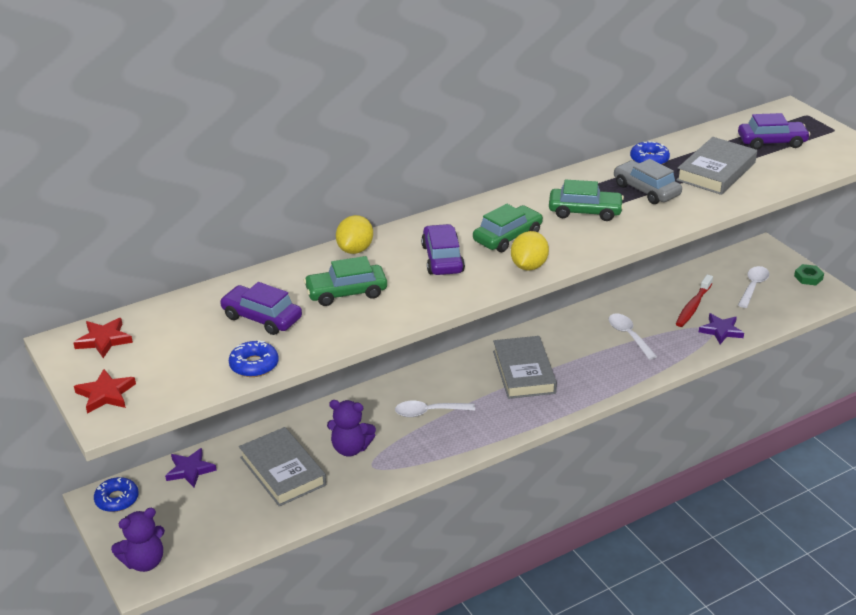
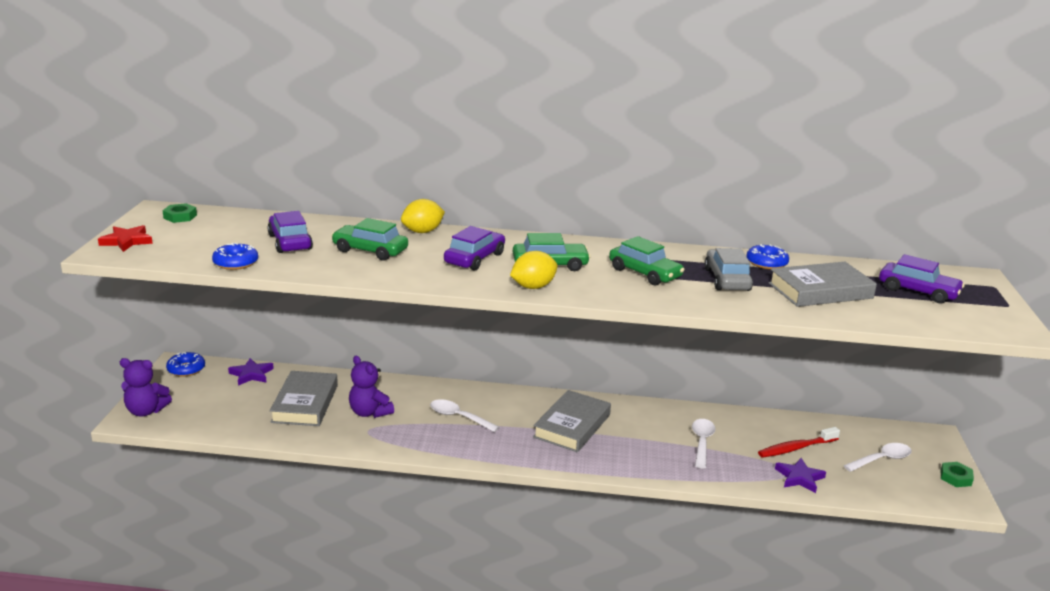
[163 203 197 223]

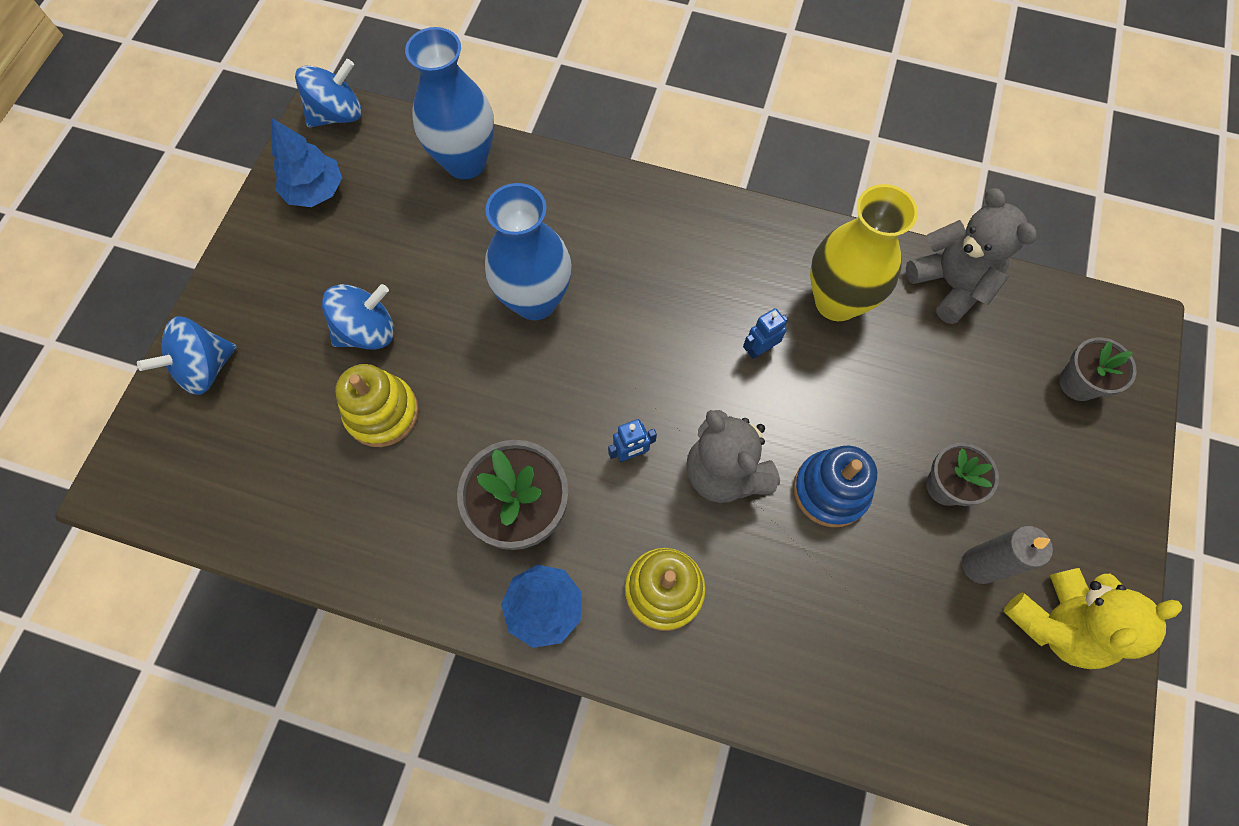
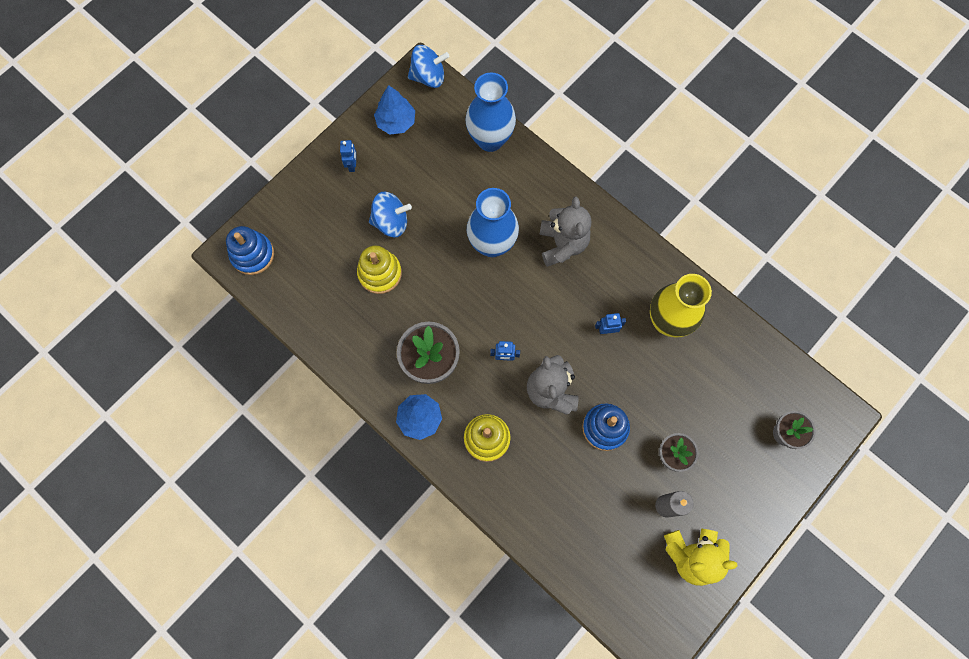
[137 316 237 395] (first image)
[539 197 591 267]
[226 226 274 275]
[340 140 356 172]

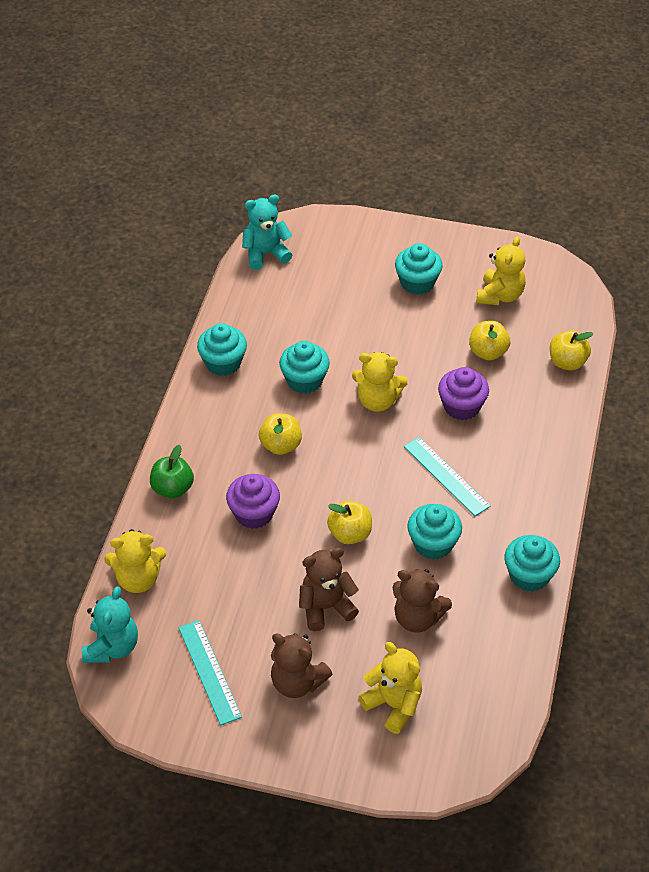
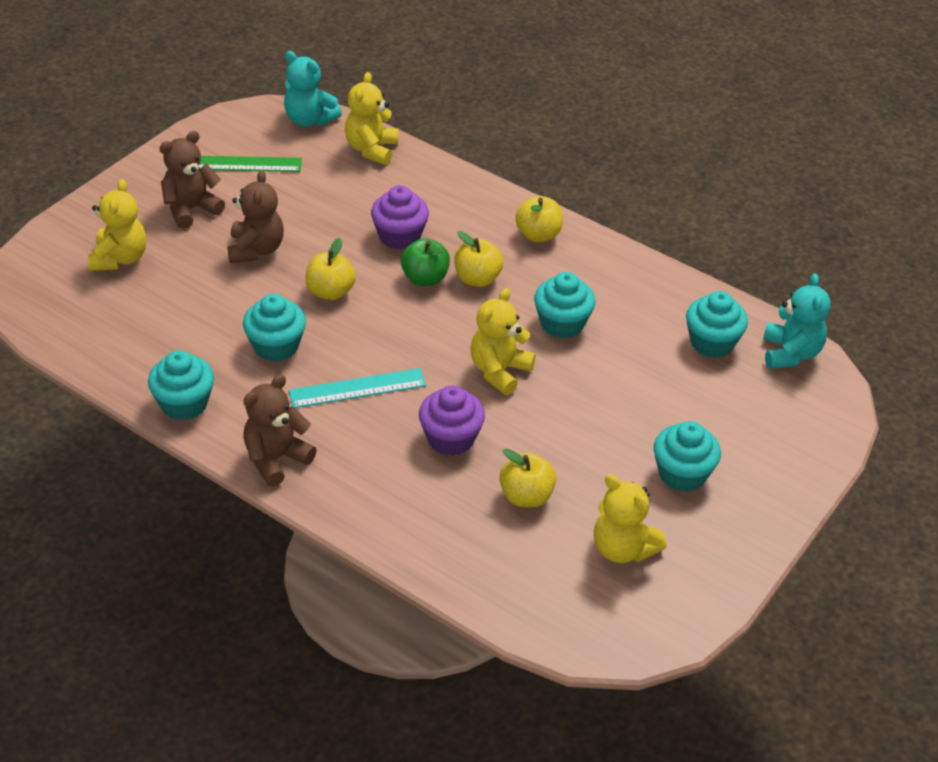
[401 238 450 286]
[199 156 302 172]
[686 291 748 358]
[88 179 146 271]
[243 374 317 487]
[515 196 563 242]

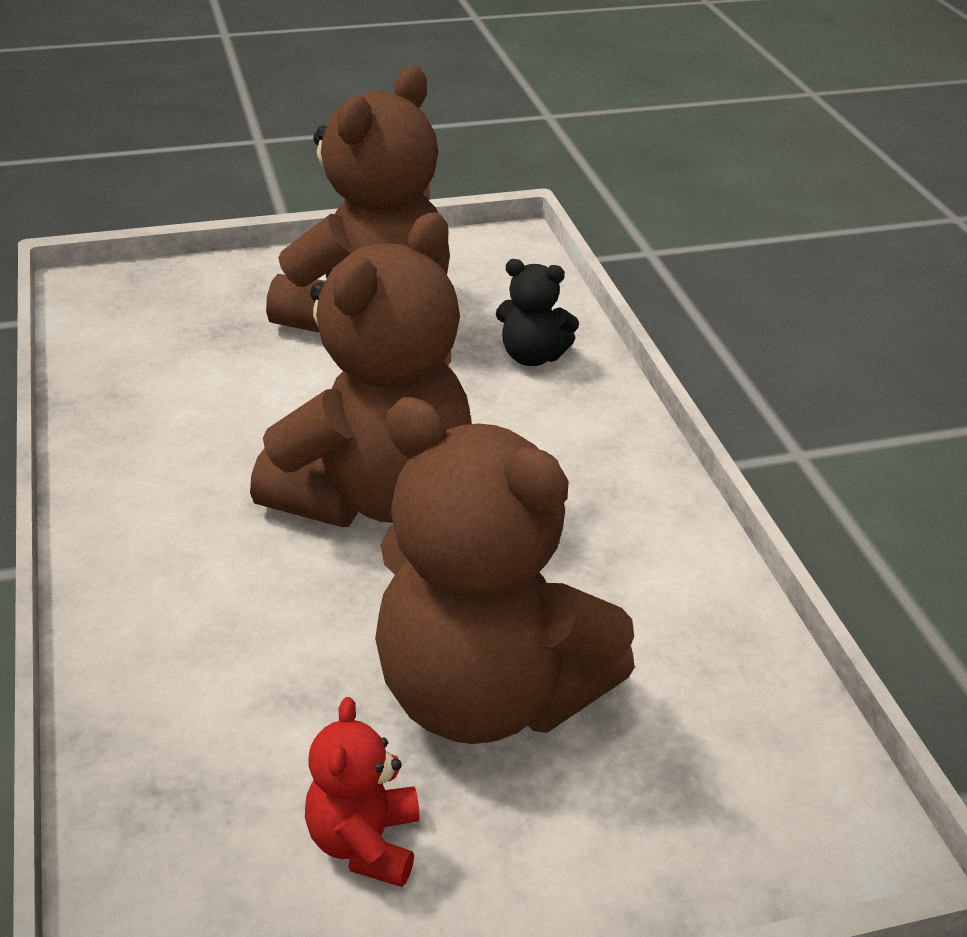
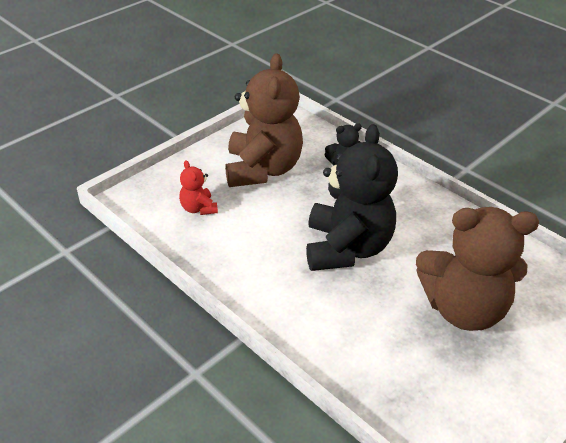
[306 124 398 271]
[179 160 218 215]

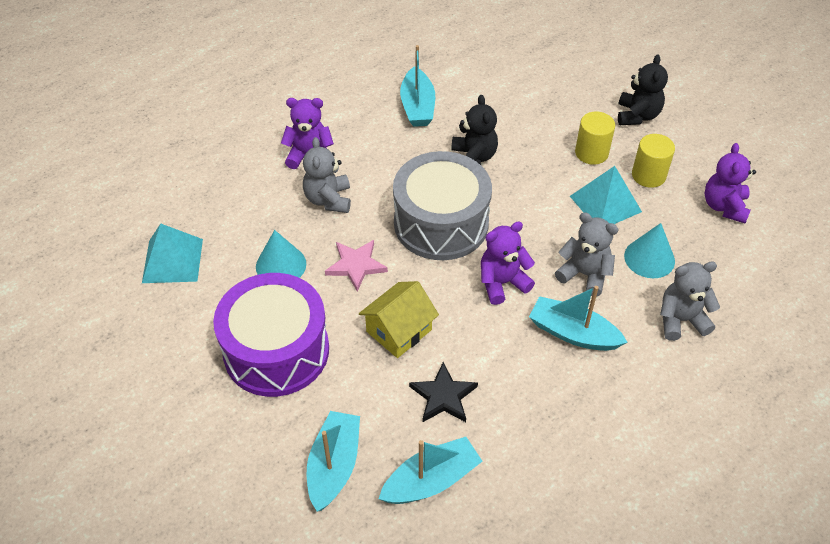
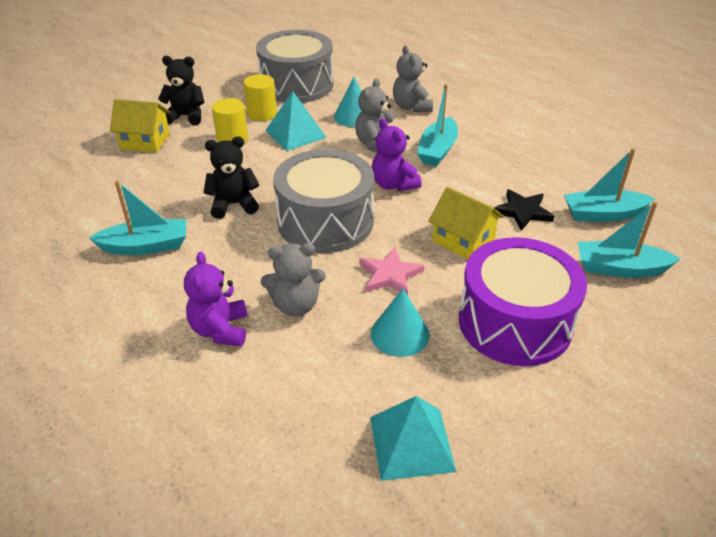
[564 148 655 222]
[256 30 333 103]
[110 99 170 152]

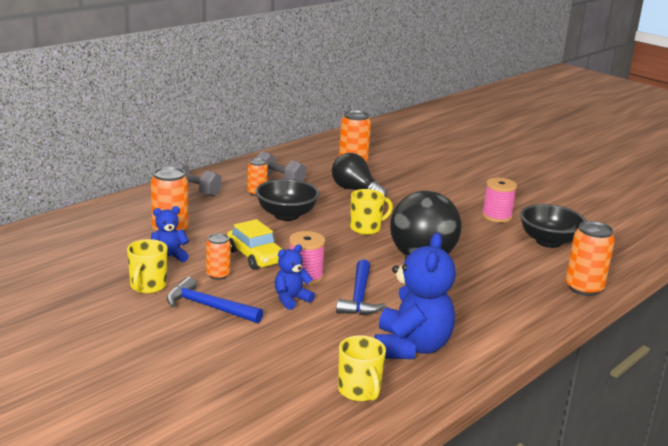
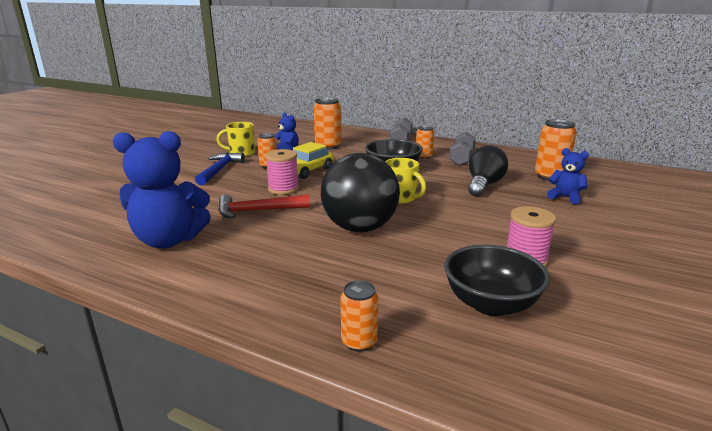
[547 148 589 204]
[218 194 310 219]
[338 335 386 402] (first image)
[340 280 378 352]

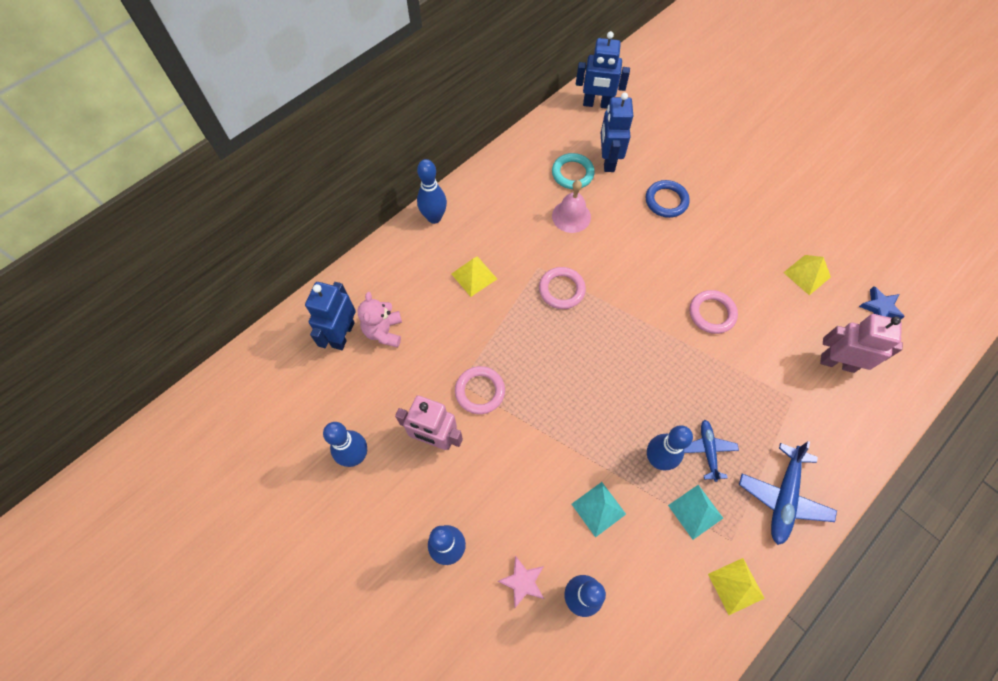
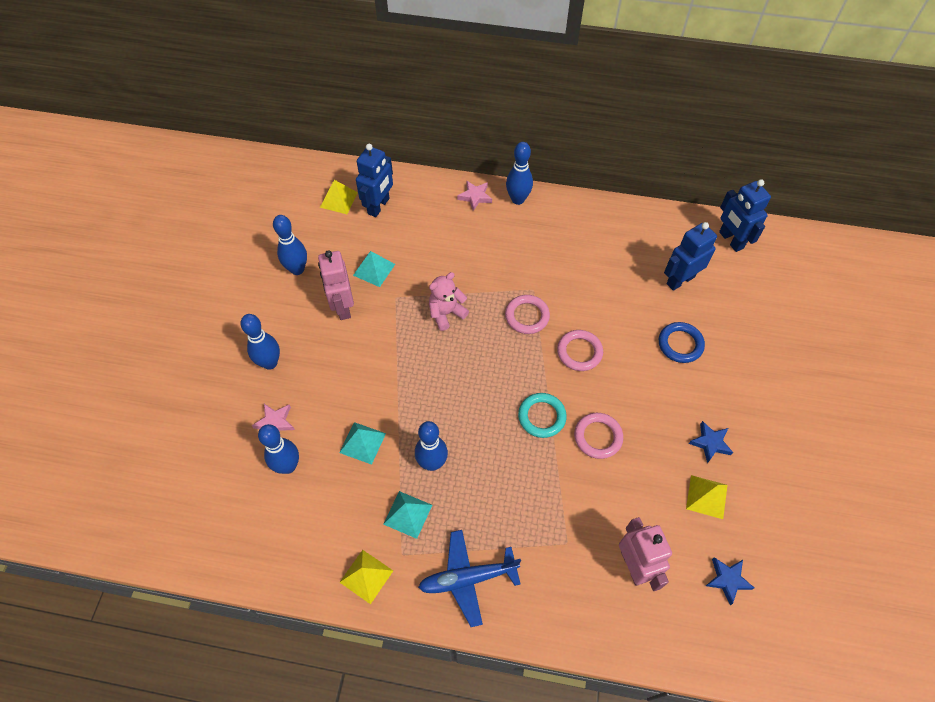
[356 144 393 217]
[429 272 469 331]
[320 180 358 214]
[557 330 603 371]
[518 393 567 438]
[552 180 591 233] (first image)
[684 420 739 482] (first image)
[353 251 395 287]
[457 180 492 211]
[689 421 733 463]

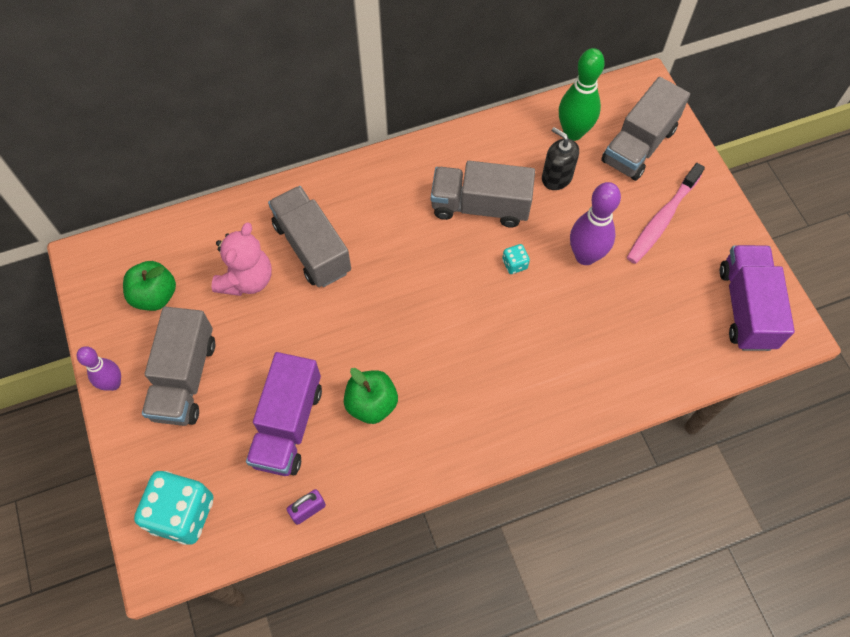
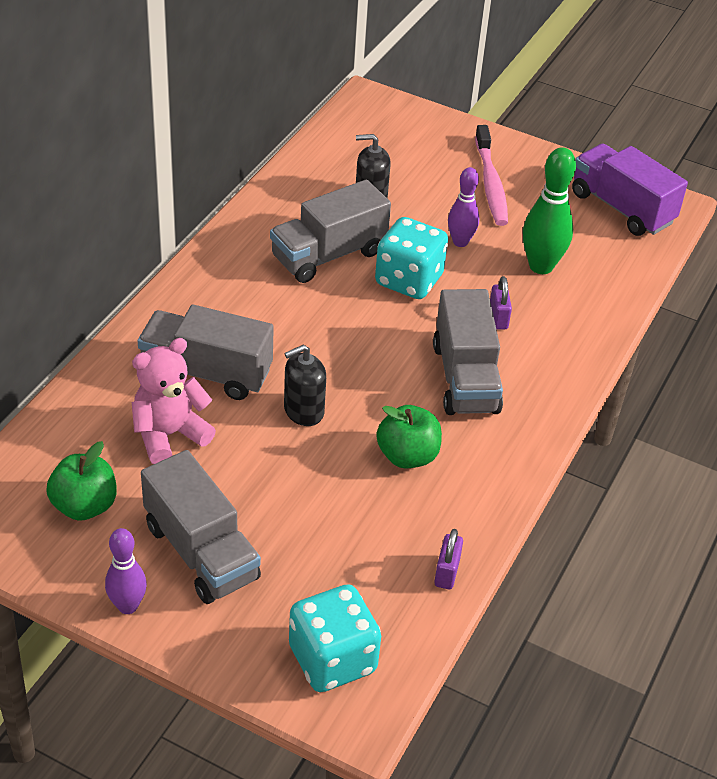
[132 338 216 464]
[246 352 322 476] (first image)
[375 217 448 299]
[523 147 576 274]
[448 167 479 247]
[433 289 503 415]
[284 345 326 426]
[490 276 512 329]

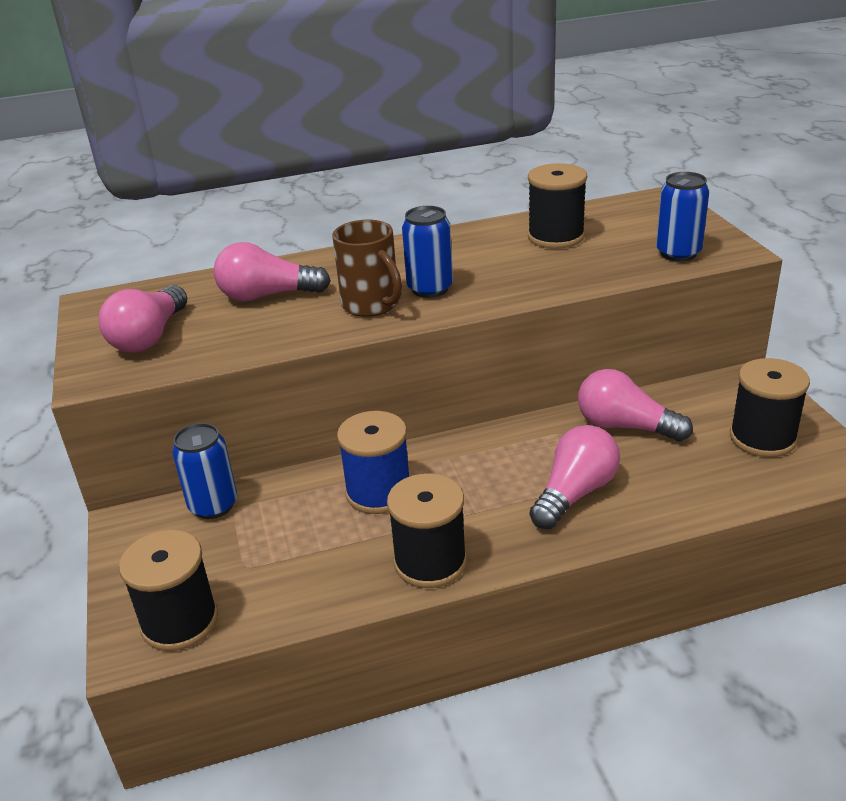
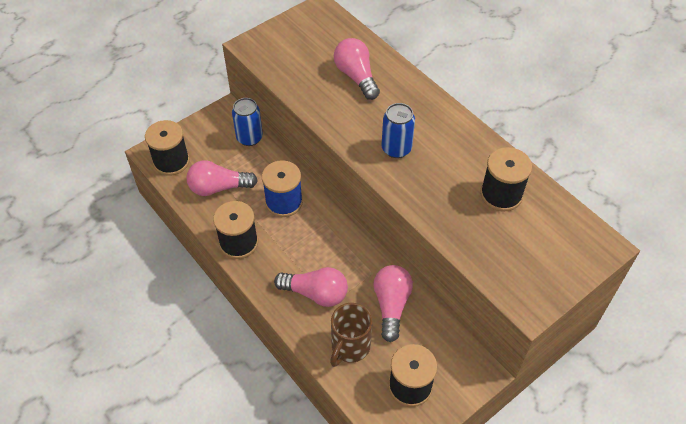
[186 160 258 196]
[330 303 372 367]
[656 172 709 261] (first image)

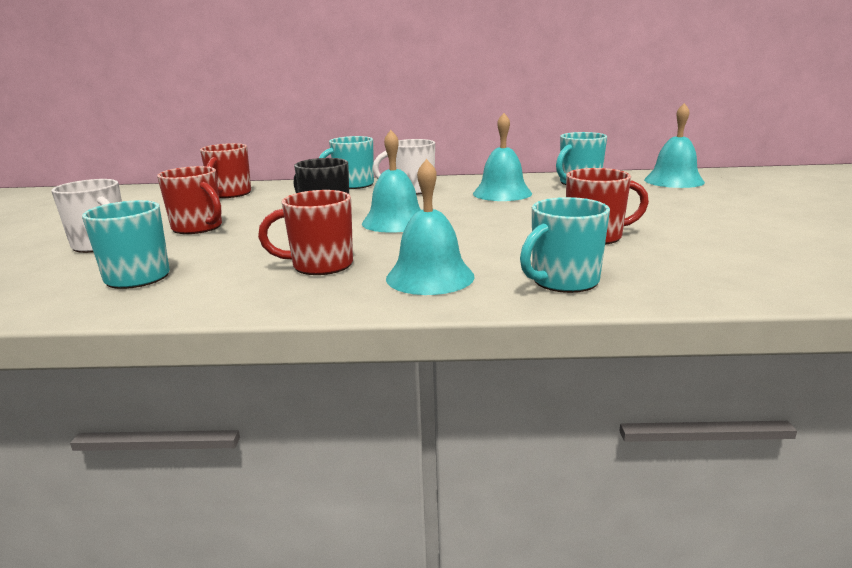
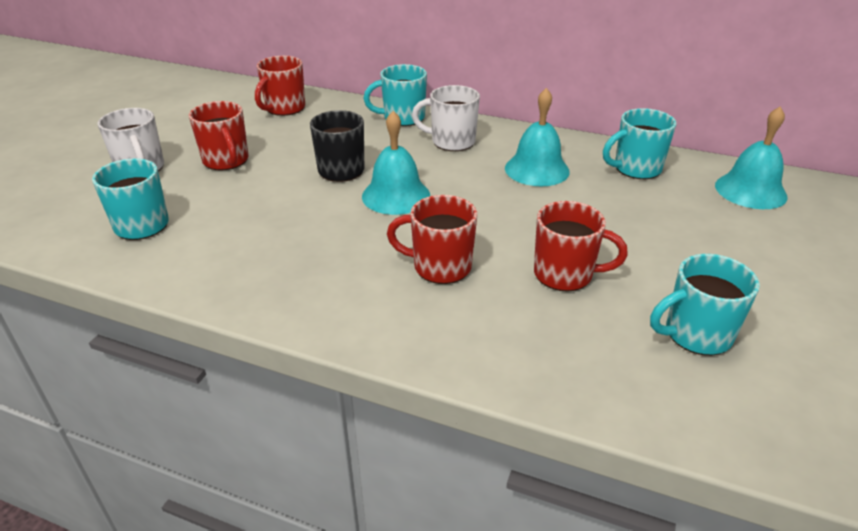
[387 195 477 284]
[386 159 475 295] (first image)
[650 254 760 356]

